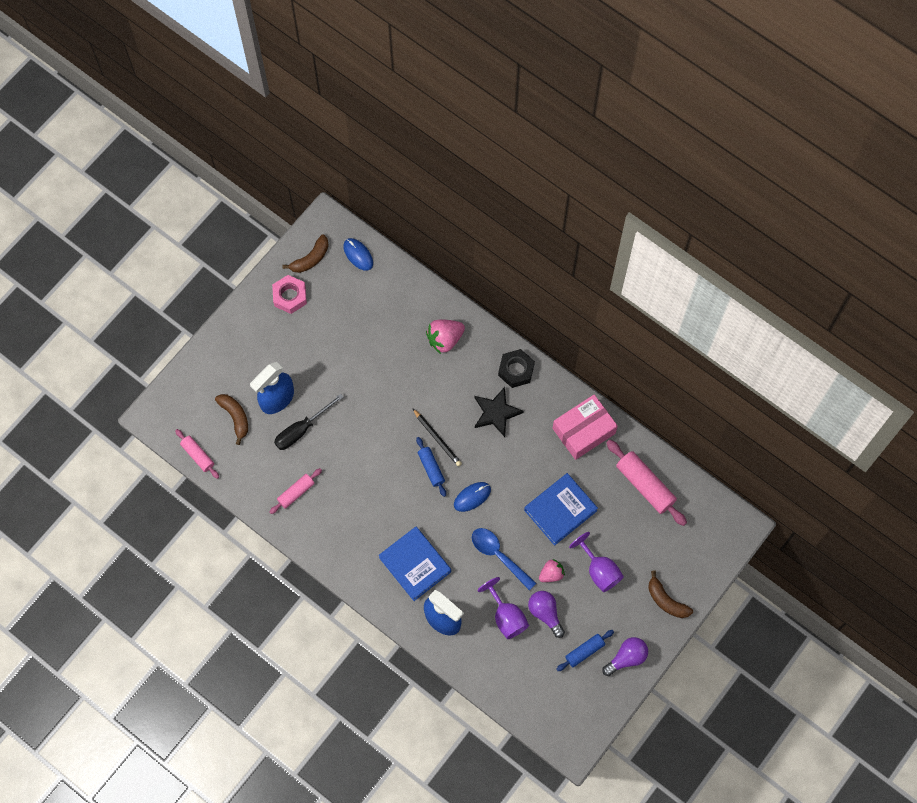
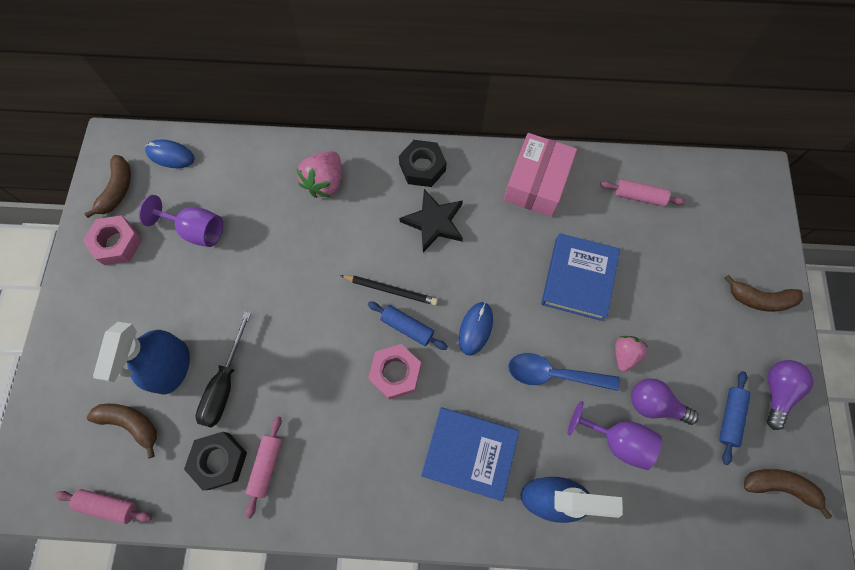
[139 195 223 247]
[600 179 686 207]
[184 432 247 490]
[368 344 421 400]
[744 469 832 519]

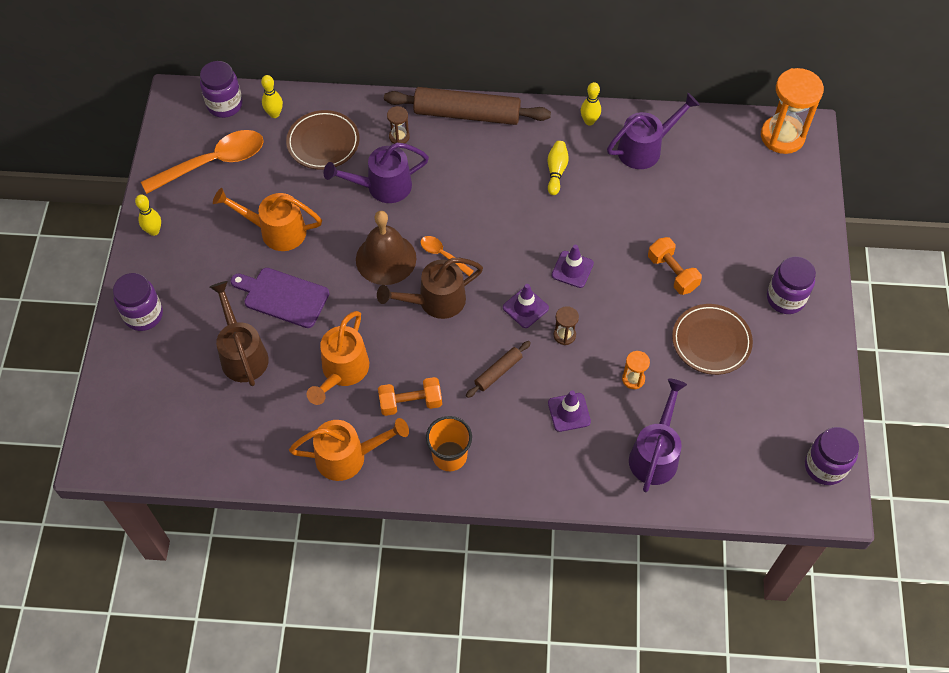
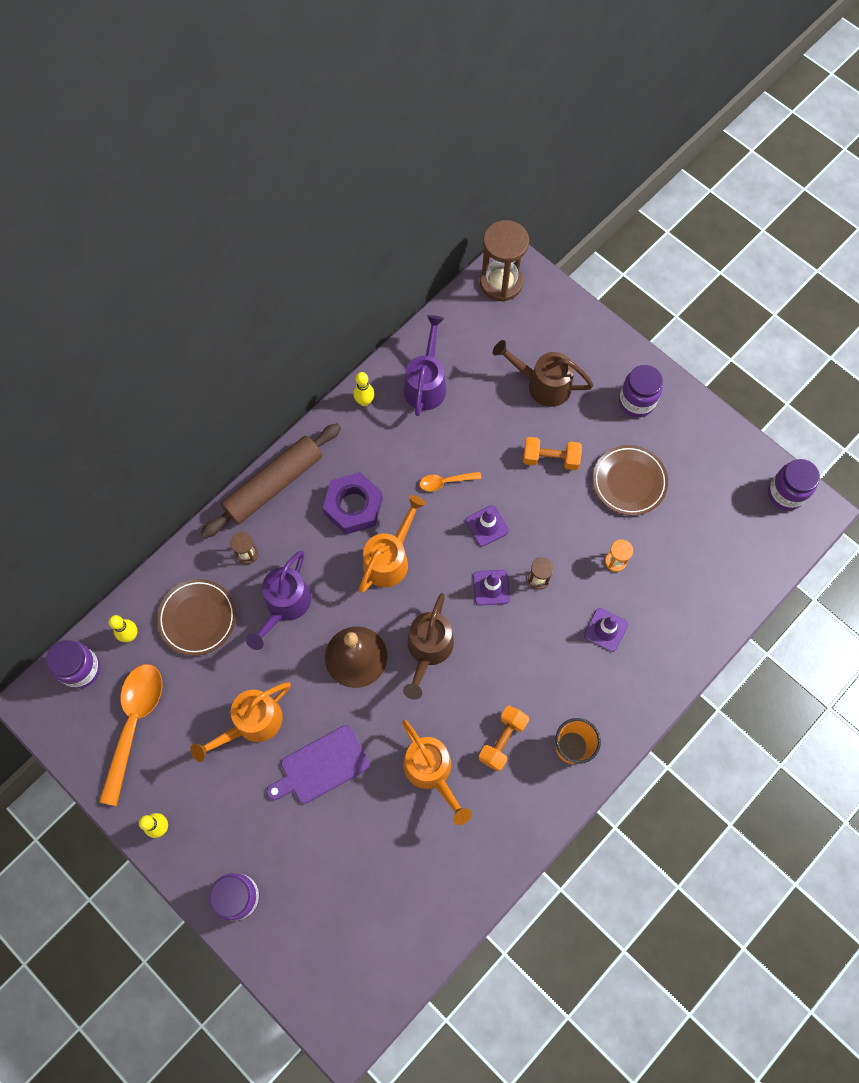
[493 340 594 407]
[359 495 426 593]
[420 471 481 492]
[466 341 531 398] (first image)
[548 141 569 195] (first image)
[629 378 687 492] (first image)
[480 220 529 302]
[323 472 383 534]

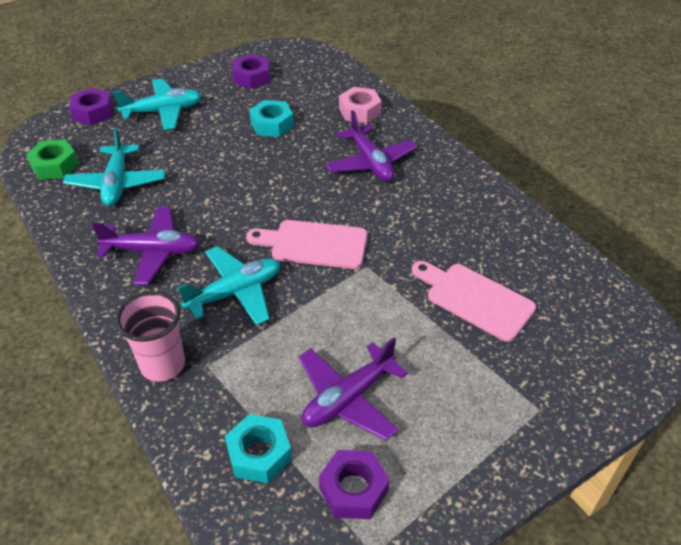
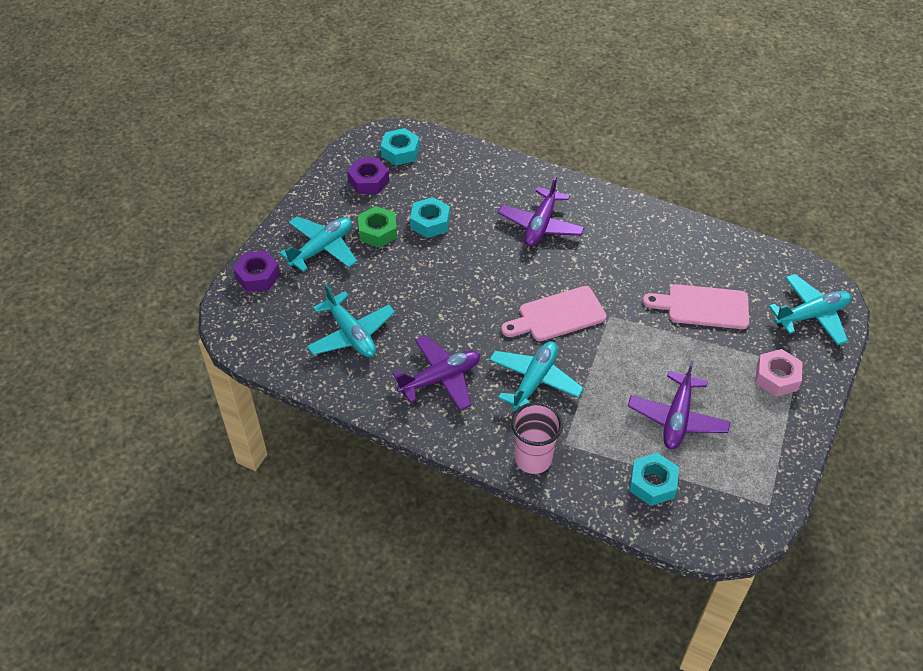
[358 206 397 248]
[319 450 389 519] (first image)
[498 176 585 247]
[755 349 803 397]
[381 128 420 165]
[769 274 851 345]

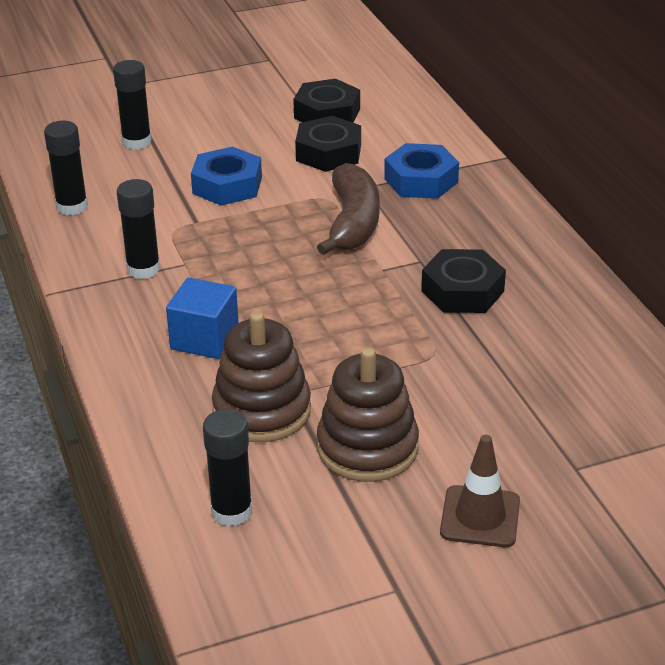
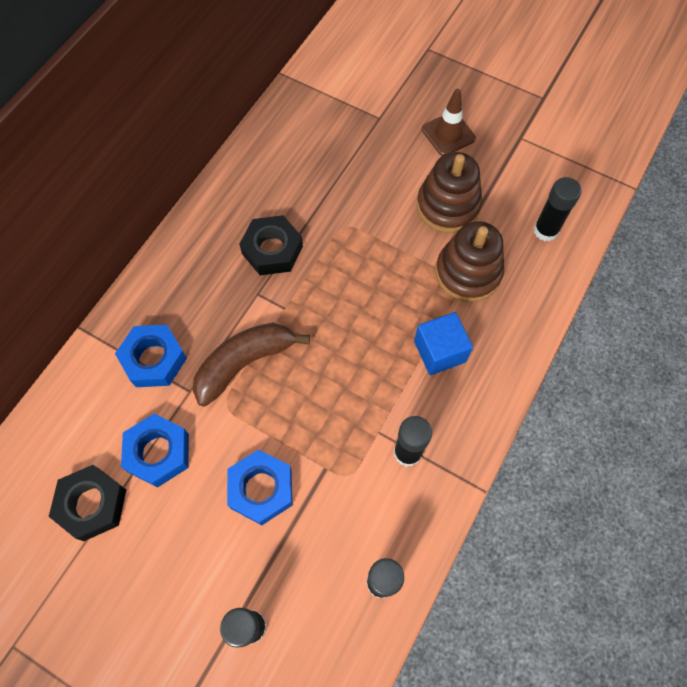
[121 414 189 488]

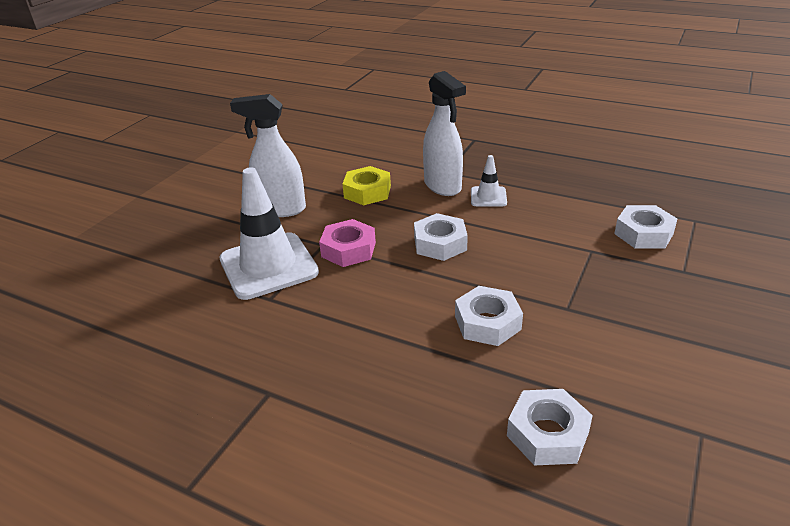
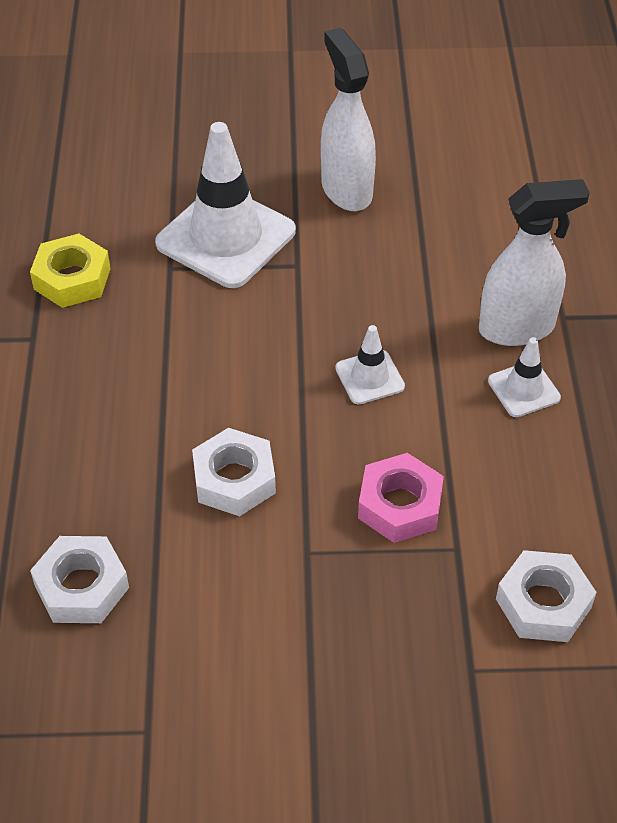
[358 453 444 543]
[30 234 111 308]
[335 325 405 404]
[479 179 590 346]

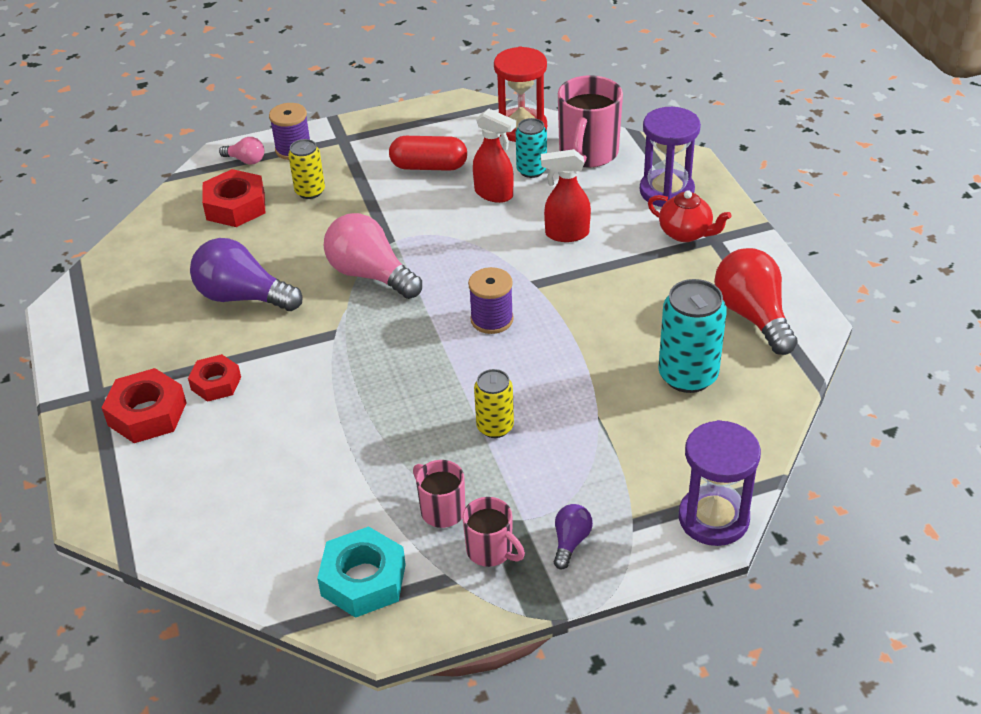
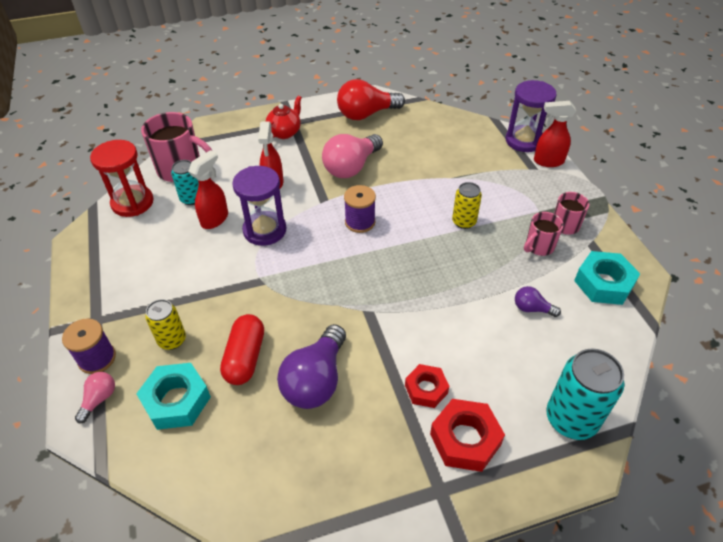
[136 363 211 430]
[322 134 383 178]
[220 314 264 385]
[515 286 561 317]
[232 166 287 246]
[546 349 624 440]
[534 101 576 167]

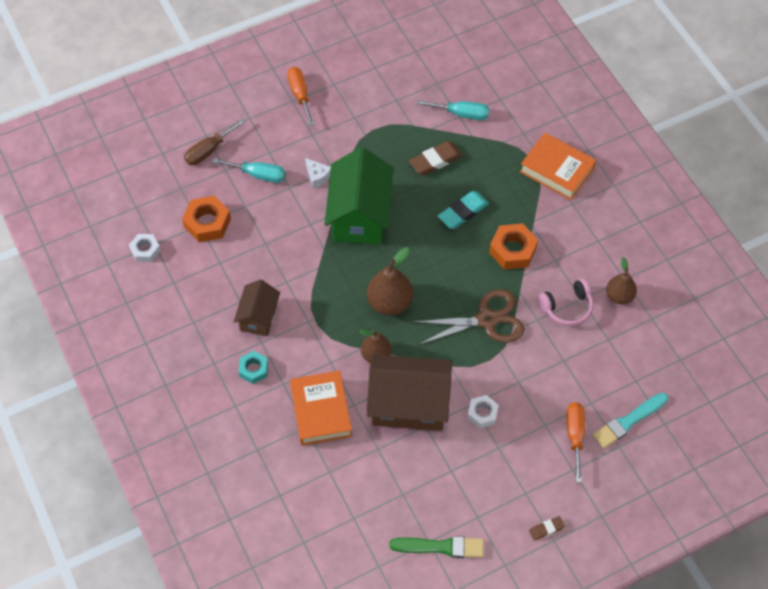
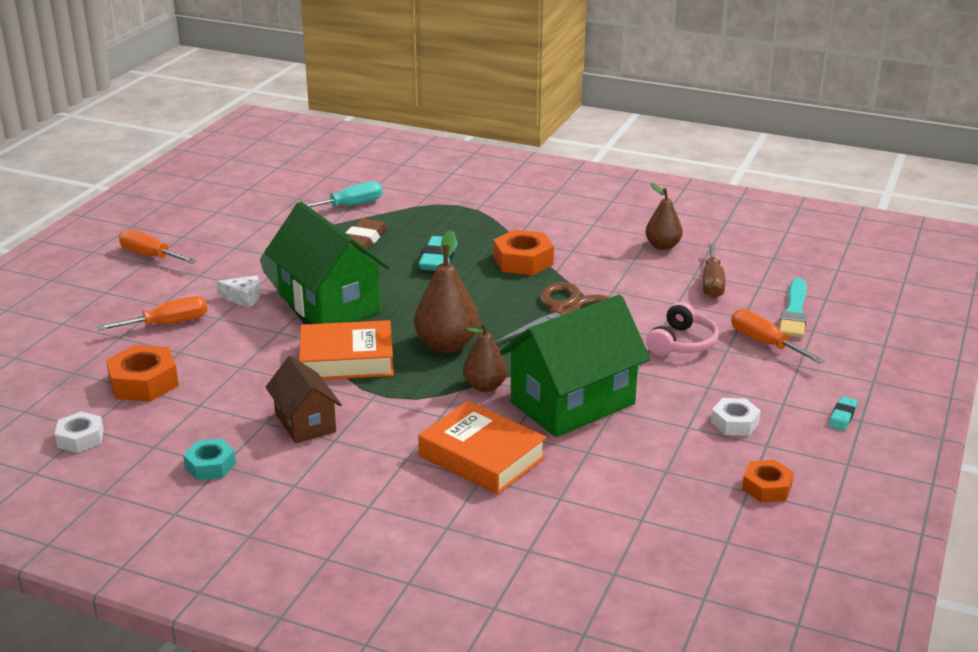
[703 243 726 298]
[96 296 207 331]
[183 439 236 480]
[500 295 650 437]
[742 460 794 502]
[711 398 761 436]
[299 320 394 380]
[828 396 858 431]
[646 302 719 356]

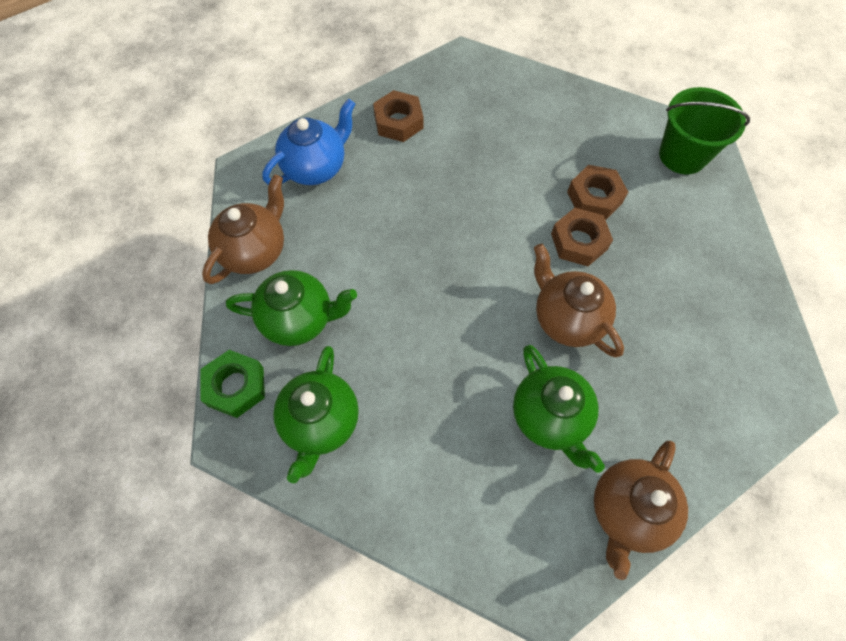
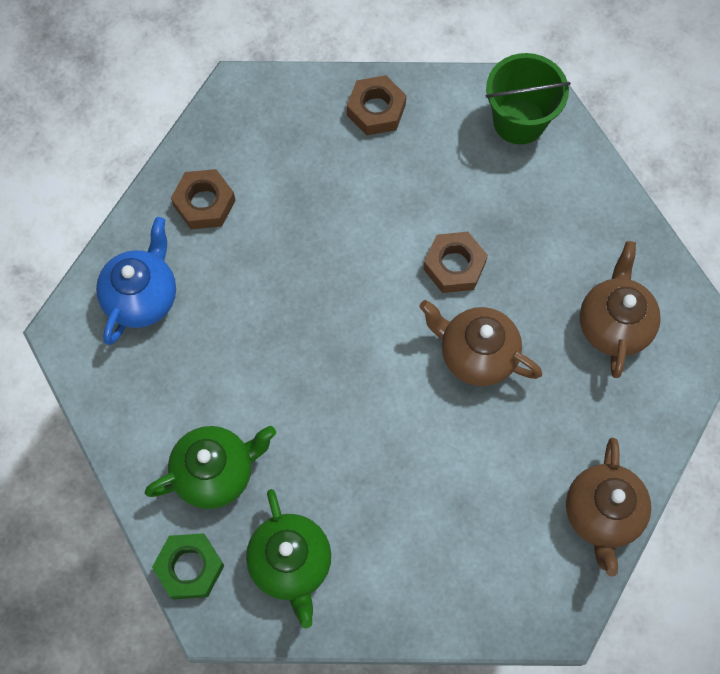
[580 241 661 378]
[513 345 605 473] (first image)
[347 75 406 135]

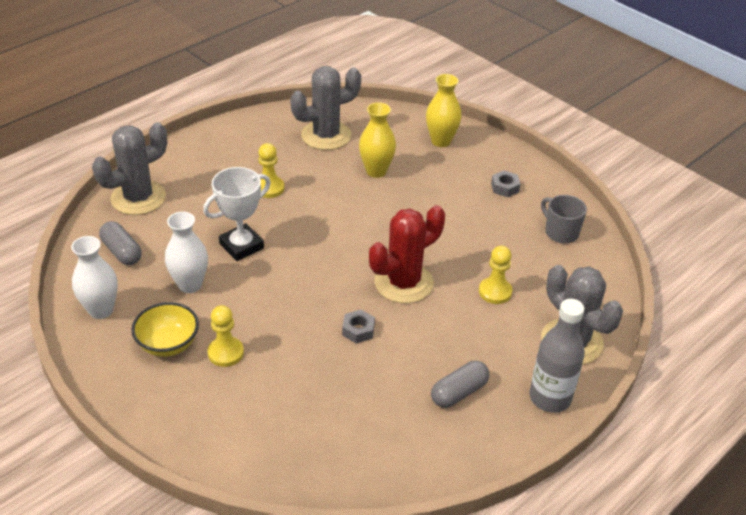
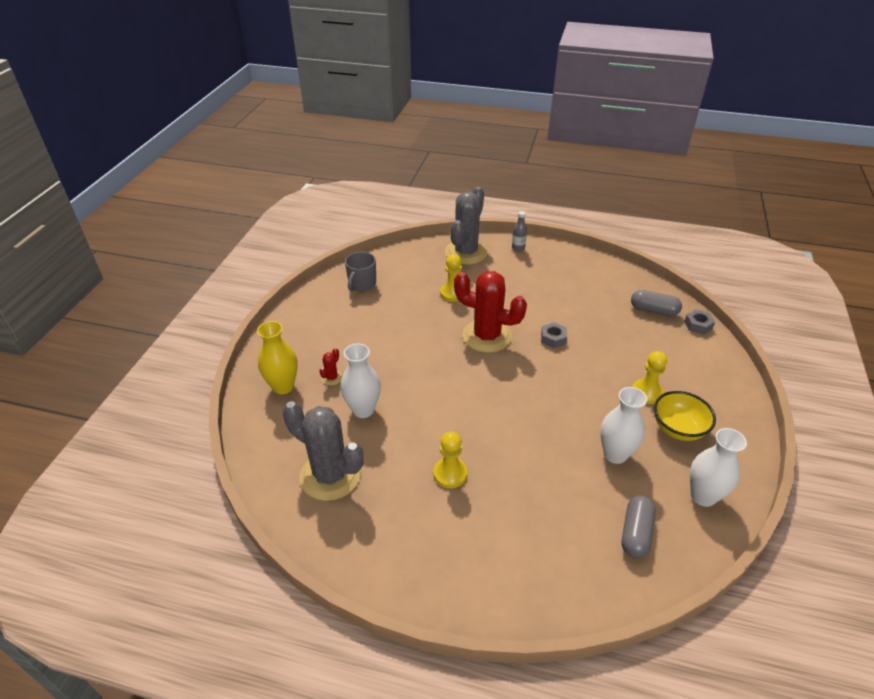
[92 122 167 215] (first image)
[203 167 271 261] (first image)
[340 344 381 418]
[631 290 682 317]
[684 309 715 335]
[512 211 527 252]
[320 348 342 385]

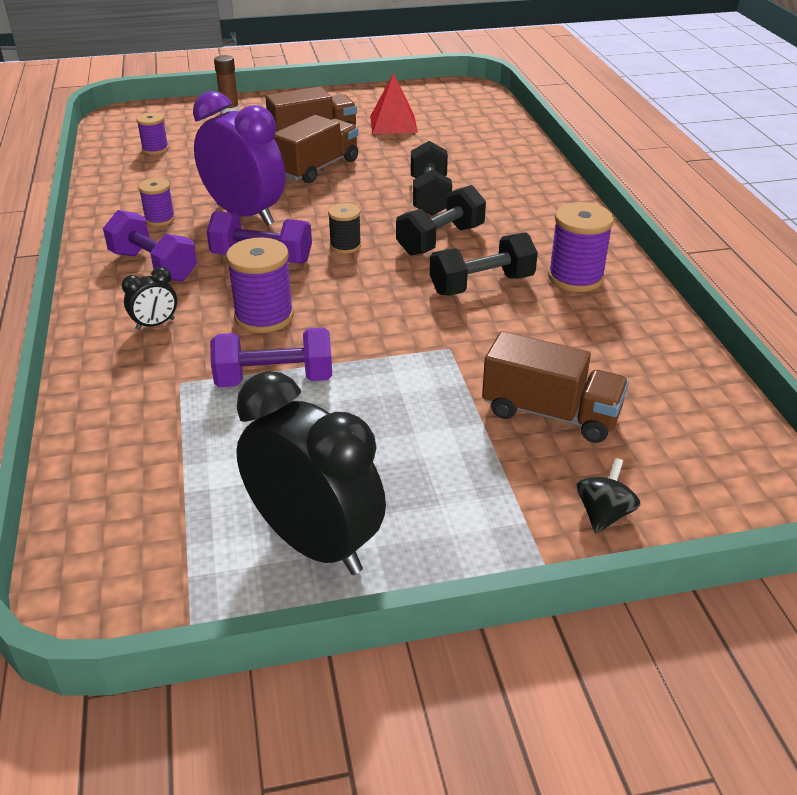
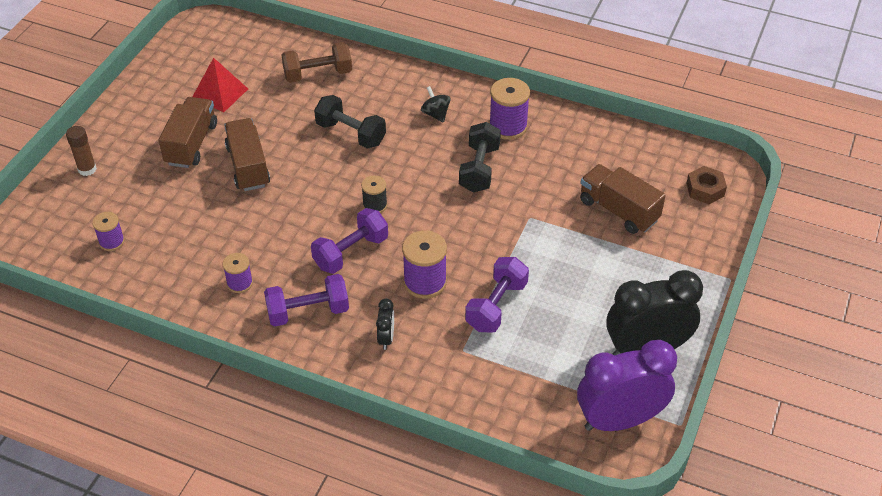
[577 340 677 431]
[396 185 486 256] (first image)
[580 164 666 234]
[421 86 451 123]
[282 42 352 83]
[686 166 727 204]

